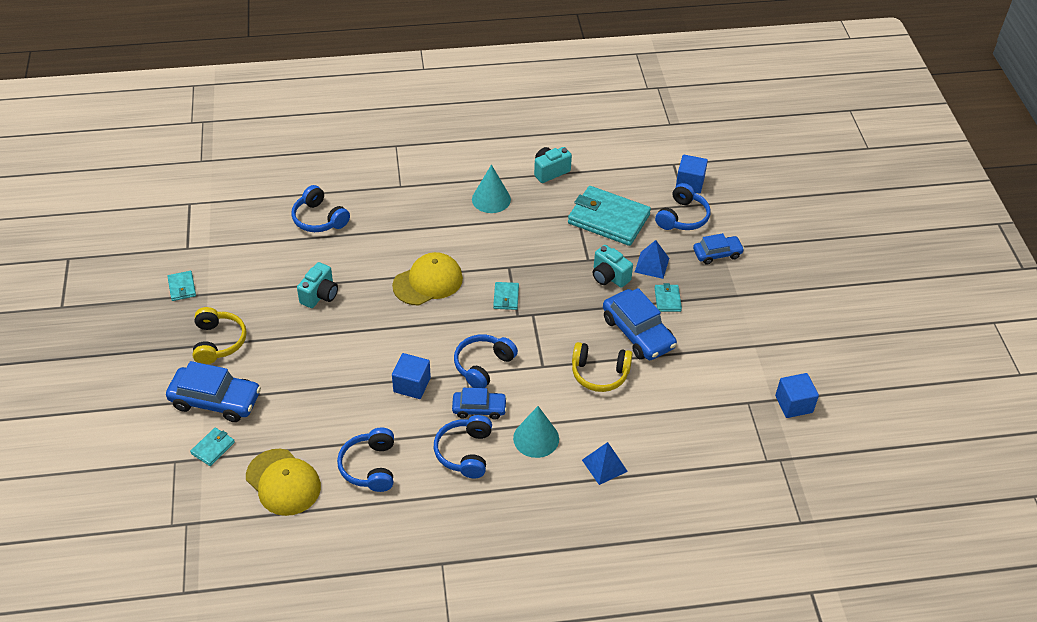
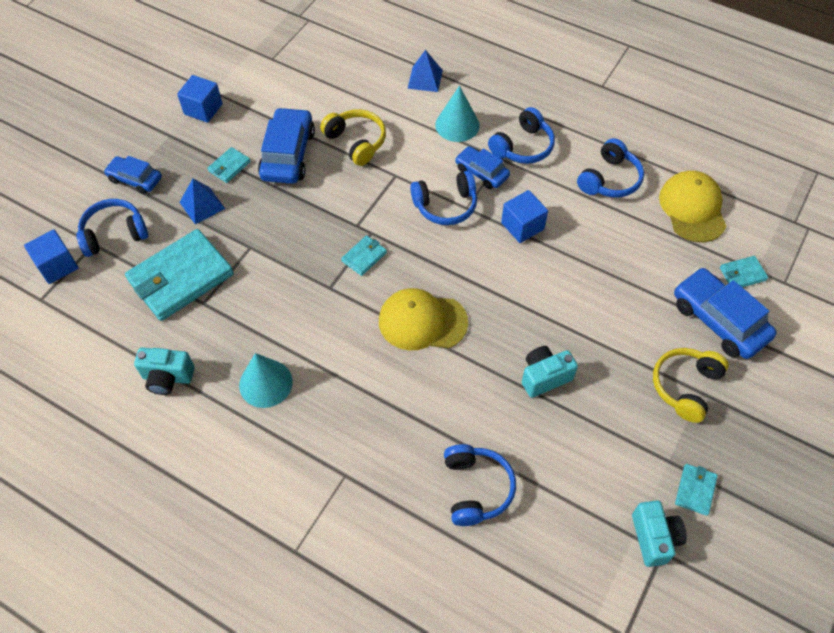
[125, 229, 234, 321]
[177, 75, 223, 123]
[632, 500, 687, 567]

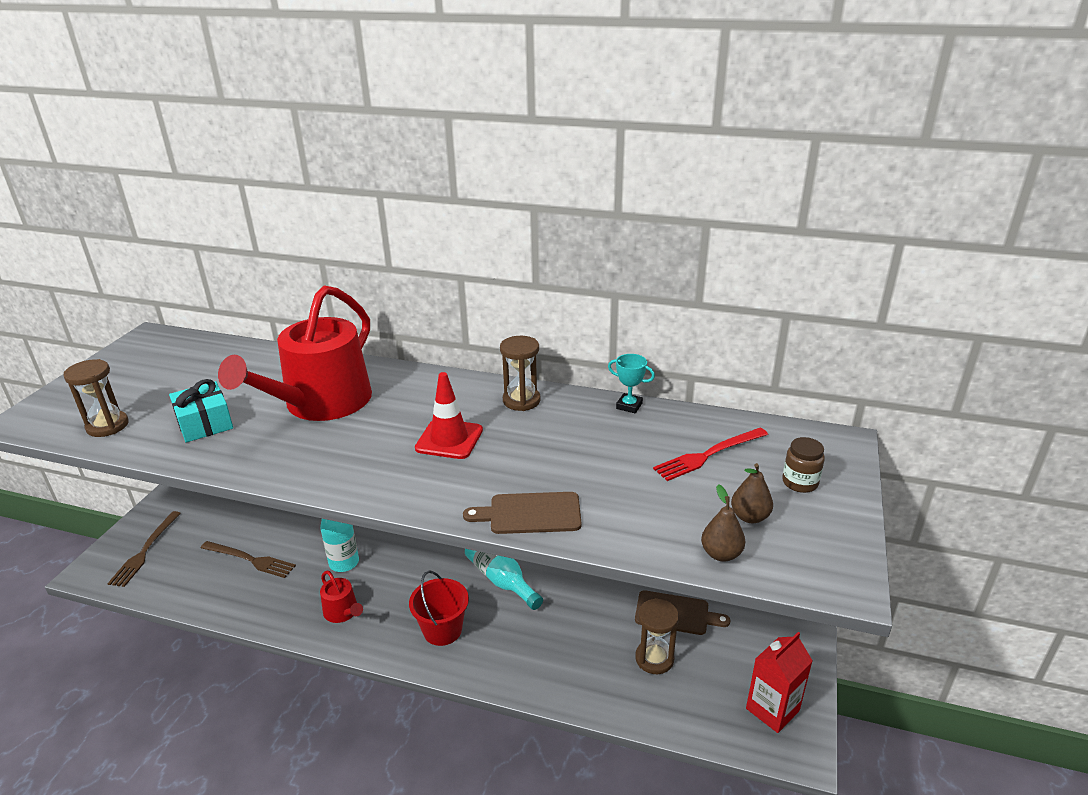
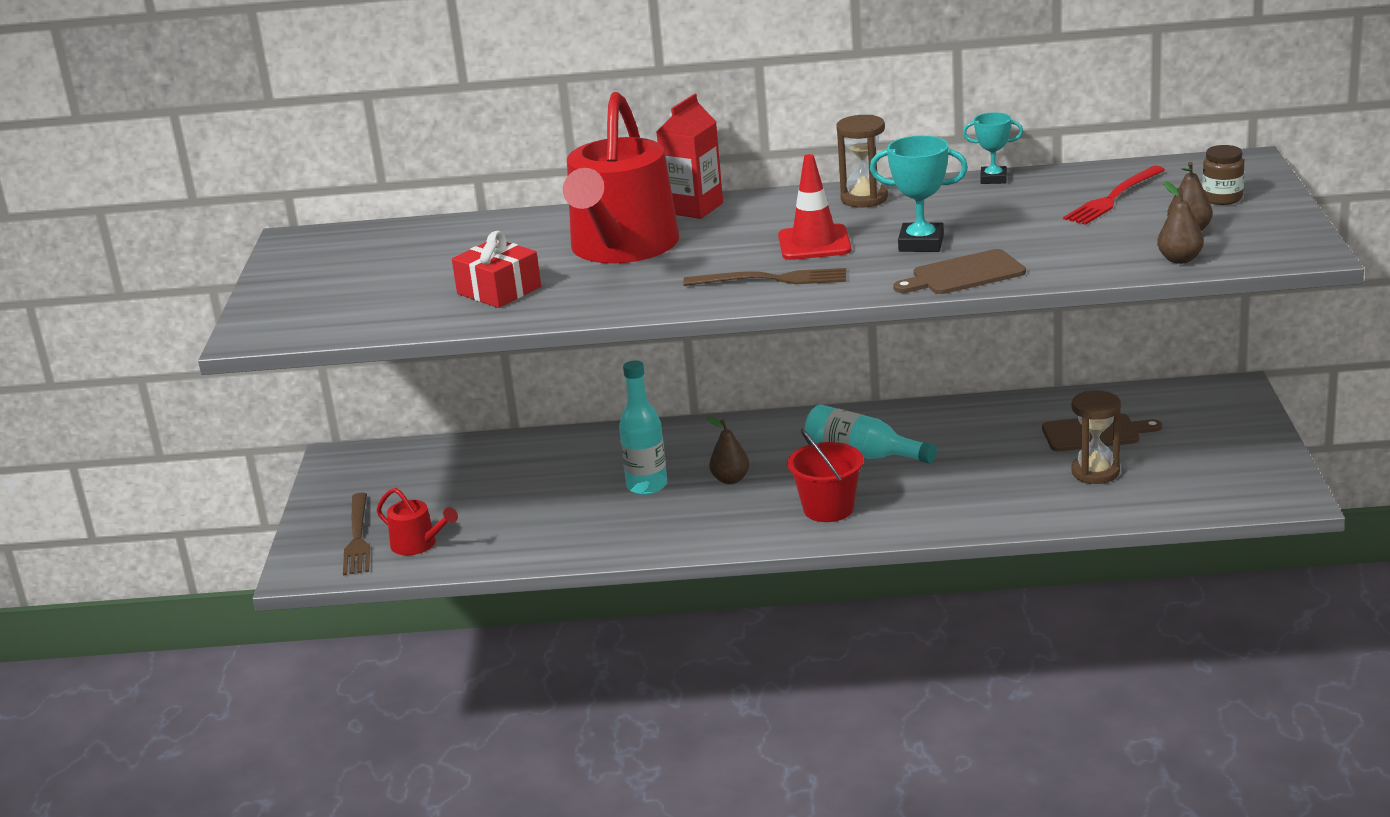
[377, 488, 458, 555]
[452, 231, 541, 308]
[657, 94, 723, 219]
[683, 268, 846, 286]
[706, 417, 749, 484]
[870, 136, 968, 252]
[63, 359, 129, 437] (first image)

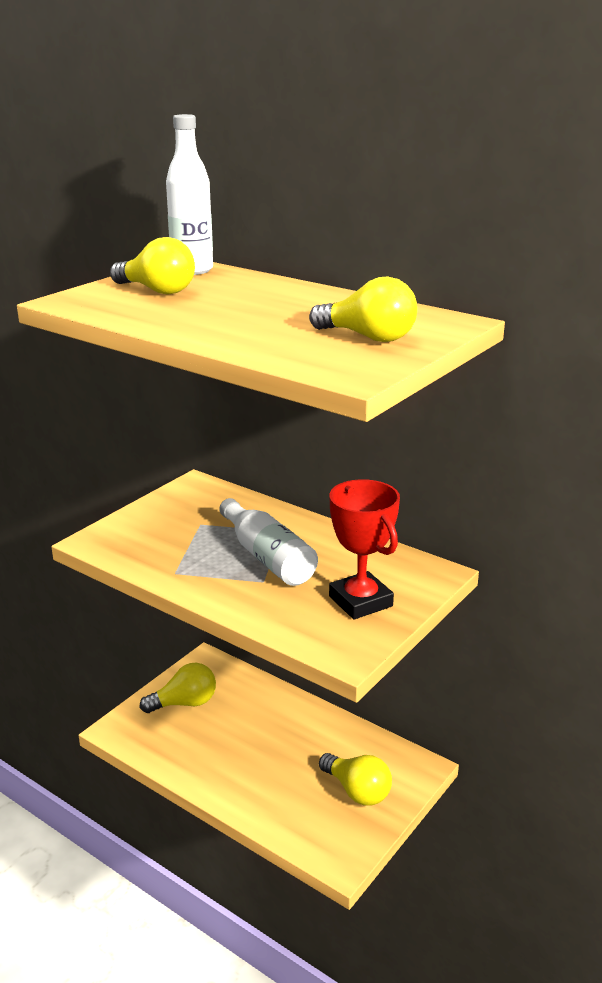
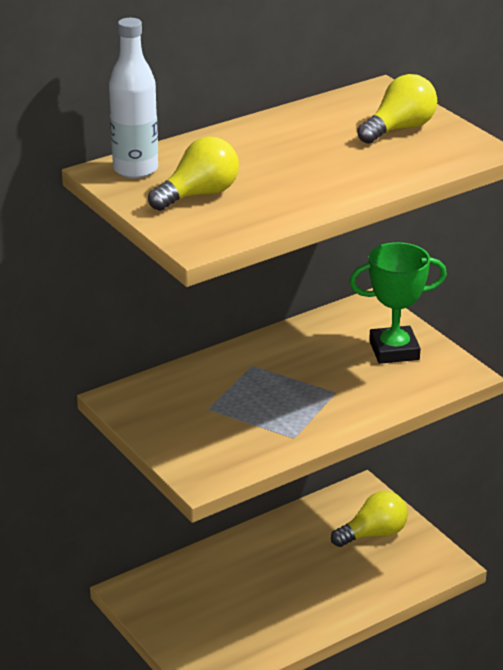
[349, 242, 447, 364]
[140, 663, 216, 713] (first image)
[219, 498, 318, 586] (first image)

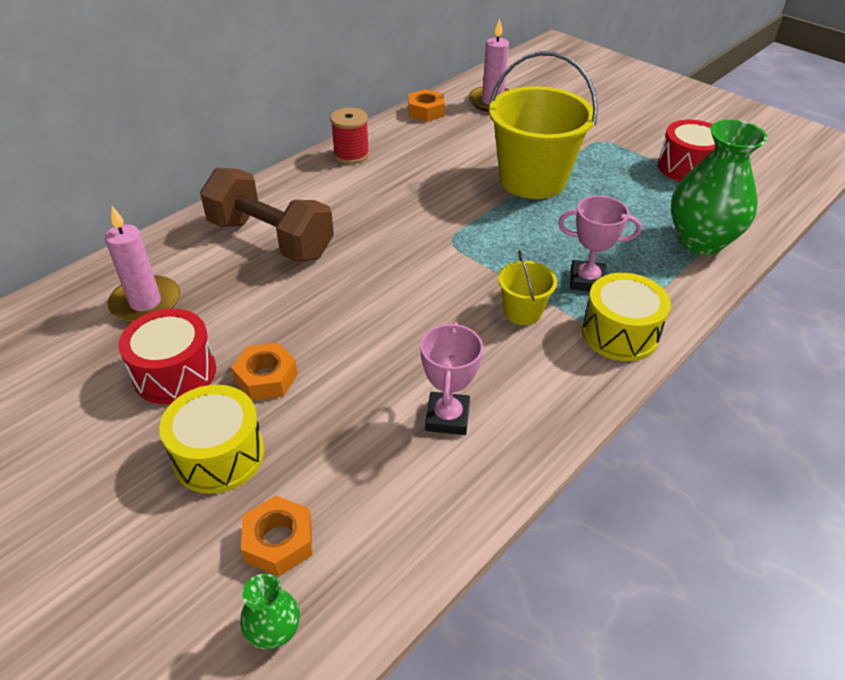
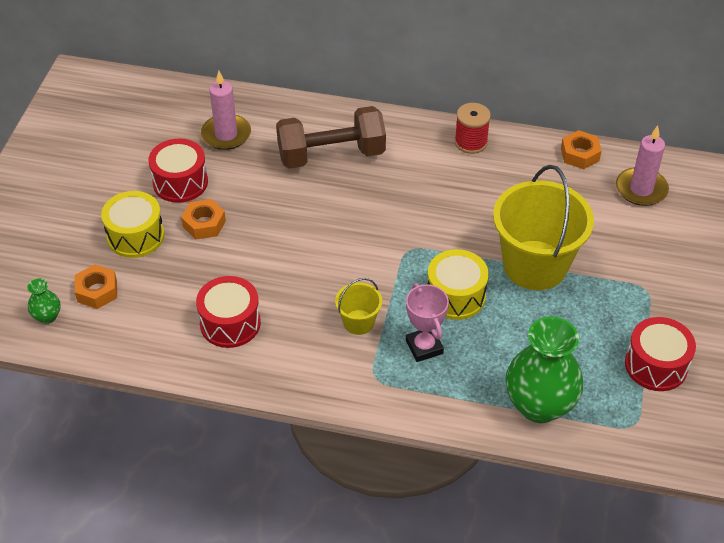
[196, 276, 261, 348]
[276, 106, 386, 169]
[427, 249, 489, 320]

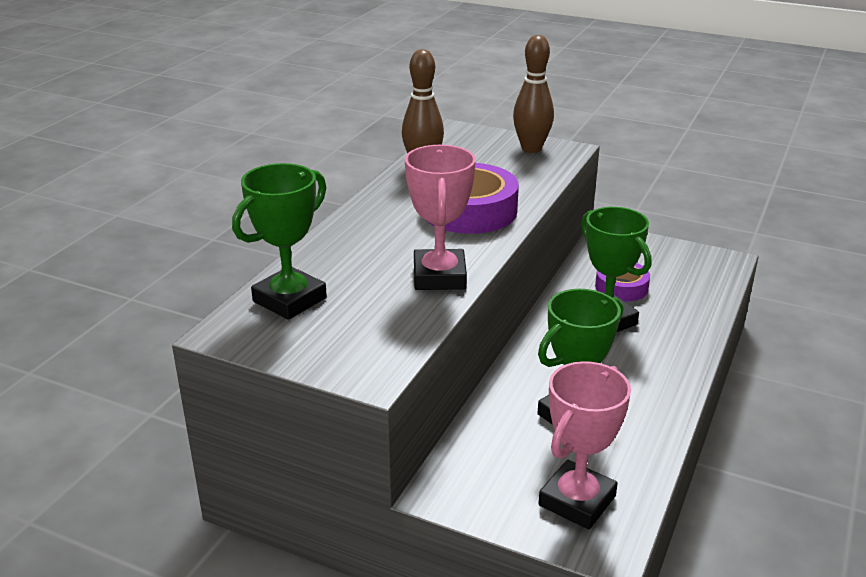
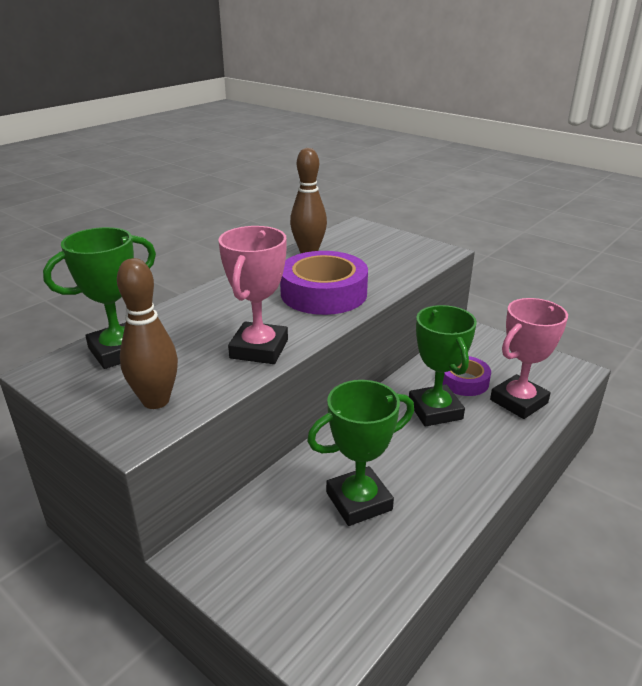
[117, 258, 178, 409]
[490, 298, 568, 419]

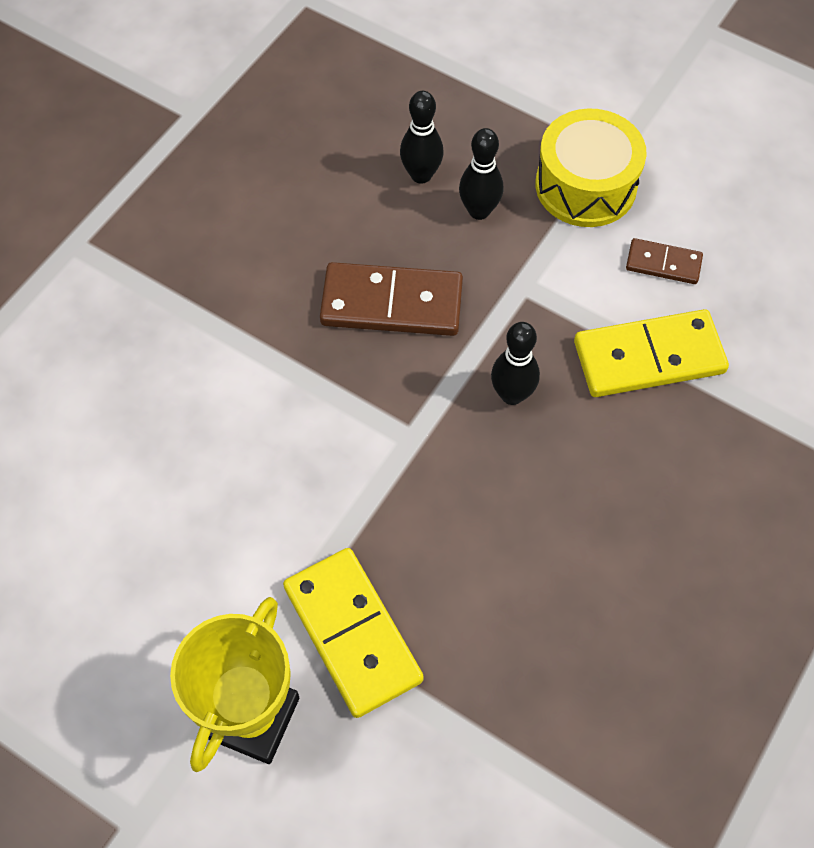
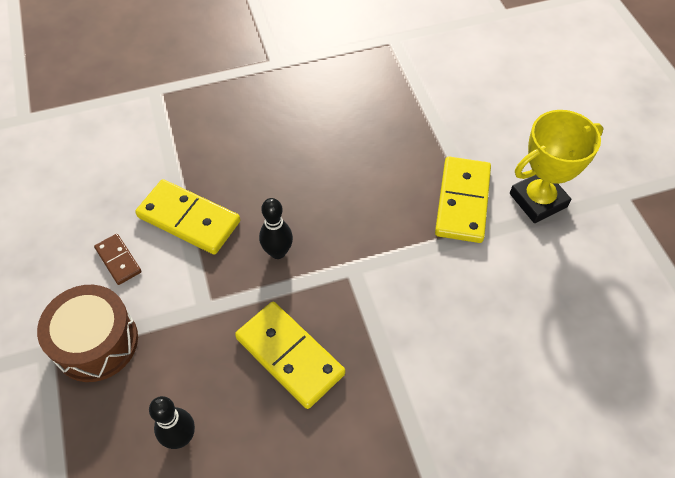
[37, 285, 138, 382]
[235, 302, 345, 409]
[459, 128, 503, 220] (first image)

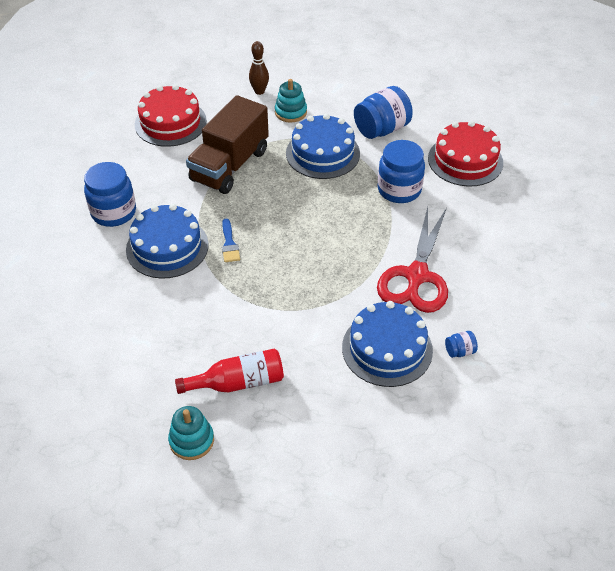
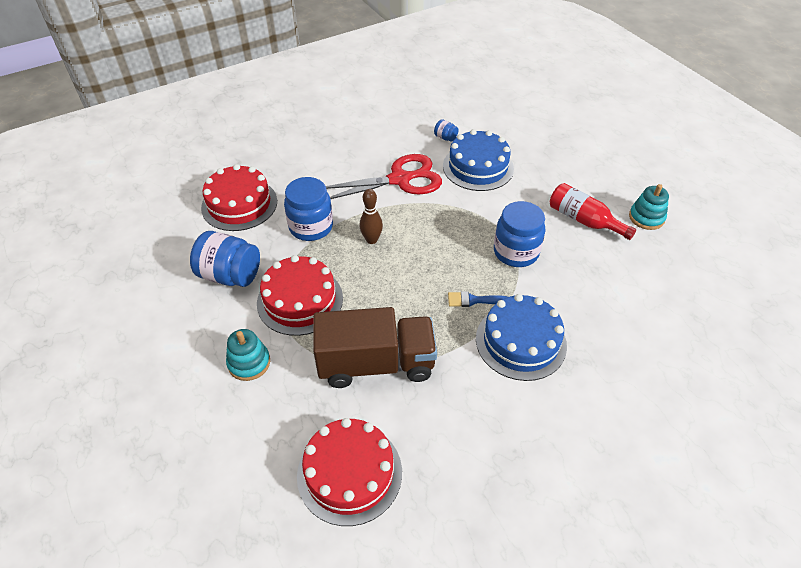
[257, 255, 343, 336]
[359, 189, 383, 244]
[448, 291, 508, 307]
[494, 201, 545, 267]

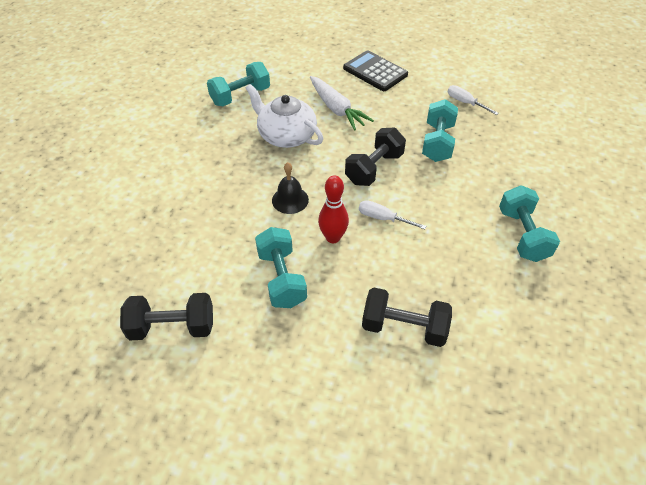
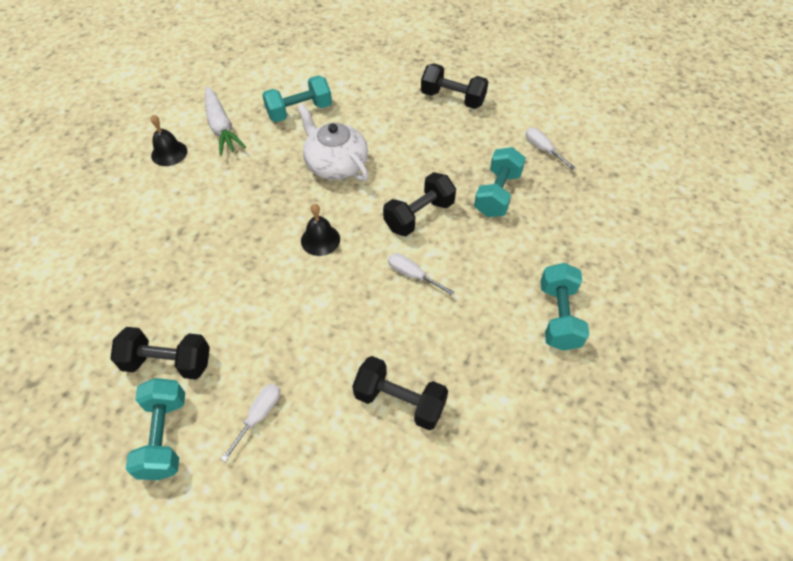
[126, 378, 185, 480]
[151, 115, 187, 166]
[205, 86, 246, 156]
[221, 384, 280, 462]
[421, 64, 488, 109]
[318, 176, 349, 243] (first image)

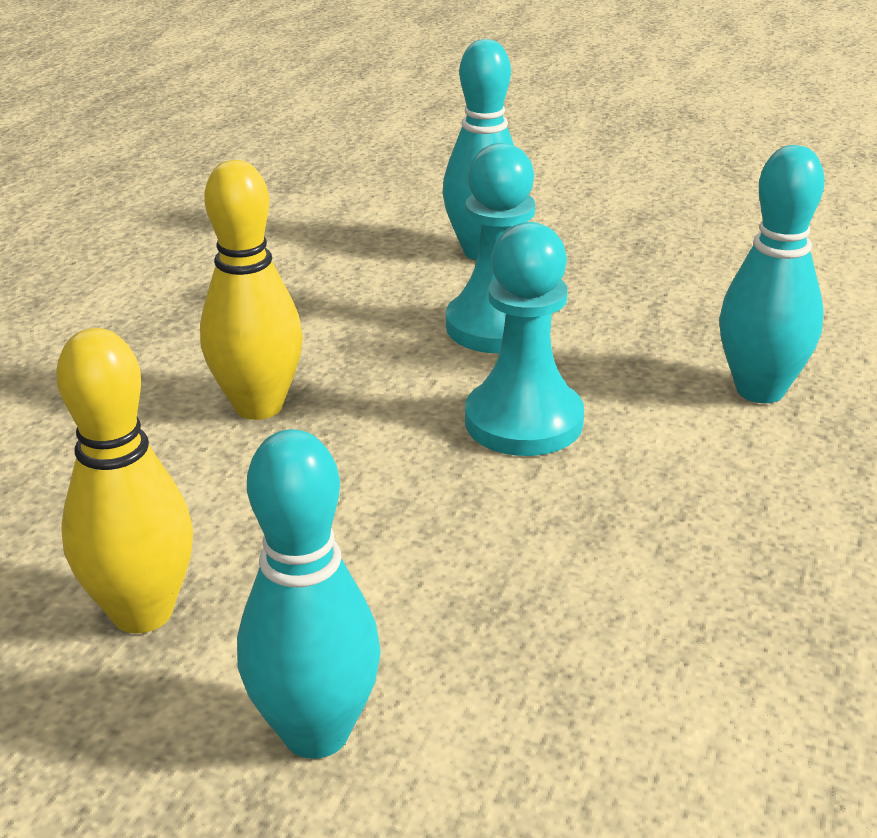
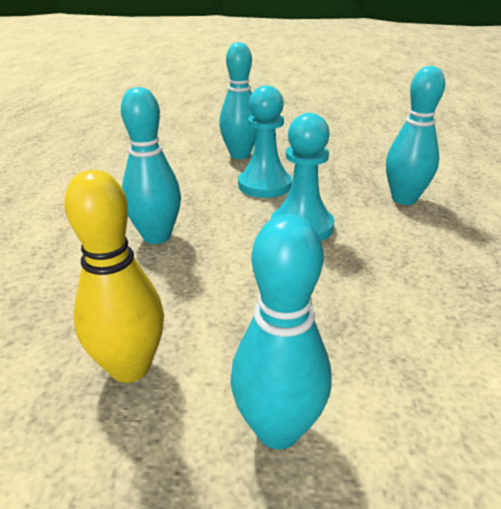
[121, 87, 181, 244]

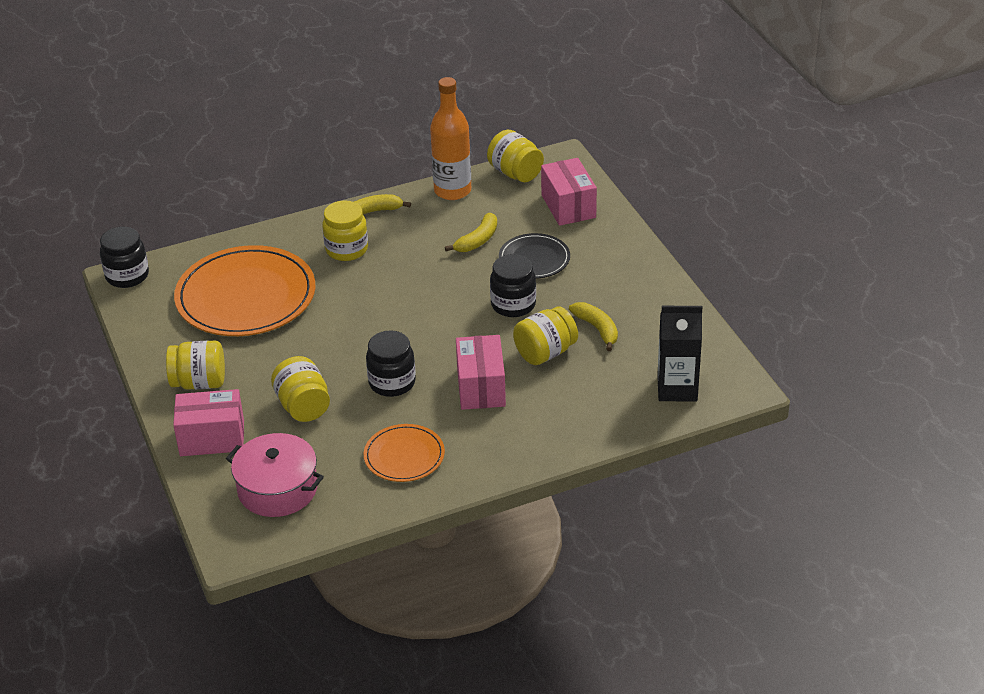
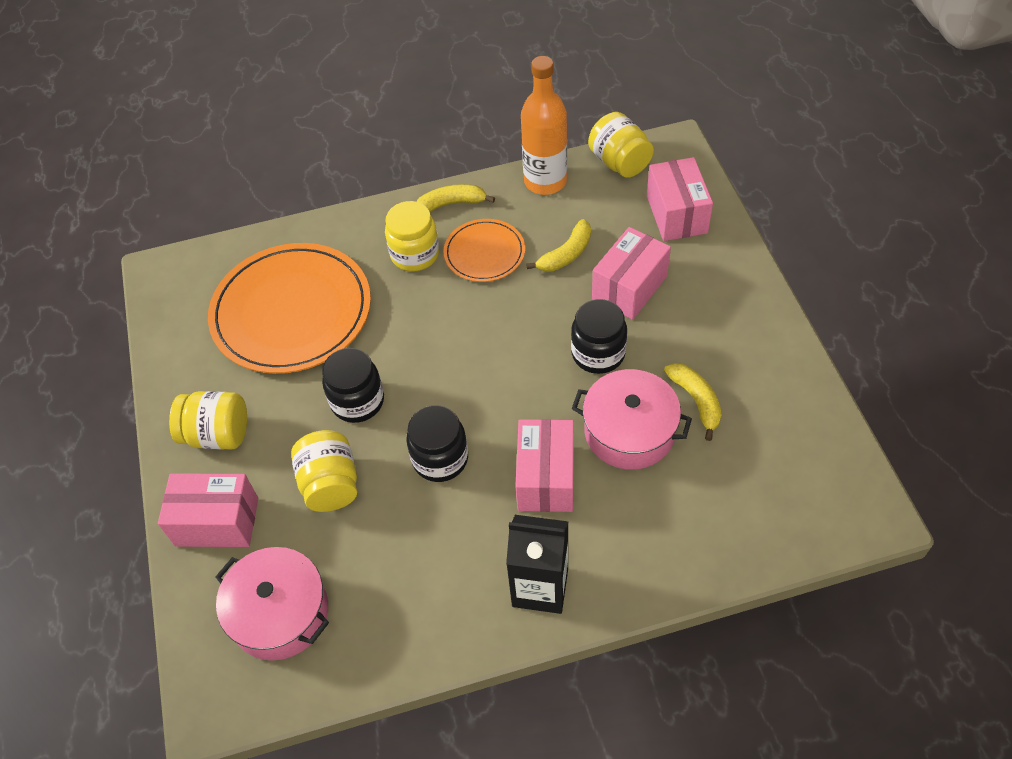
[322, 348, 384, 423]
[443, 219, 525, 282]
[506, 515, 569, 614]
[572, 369, 692, 470]
[592, 227, 671, 320]

